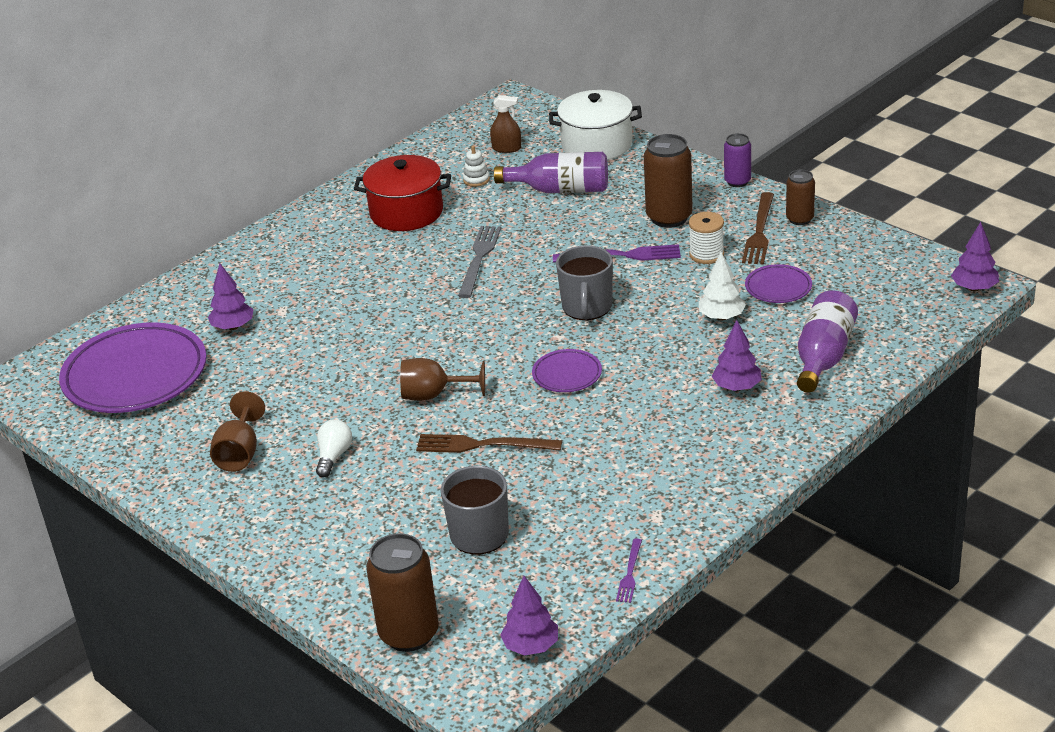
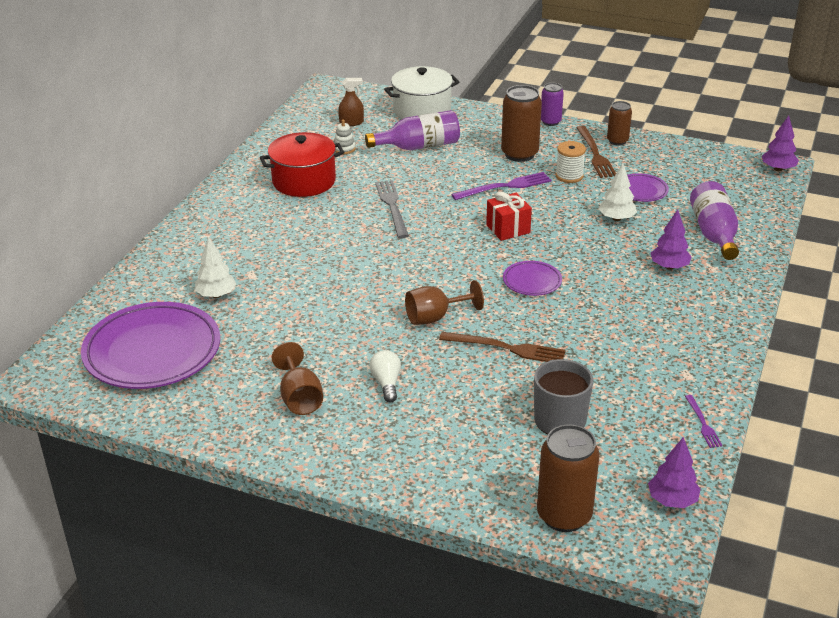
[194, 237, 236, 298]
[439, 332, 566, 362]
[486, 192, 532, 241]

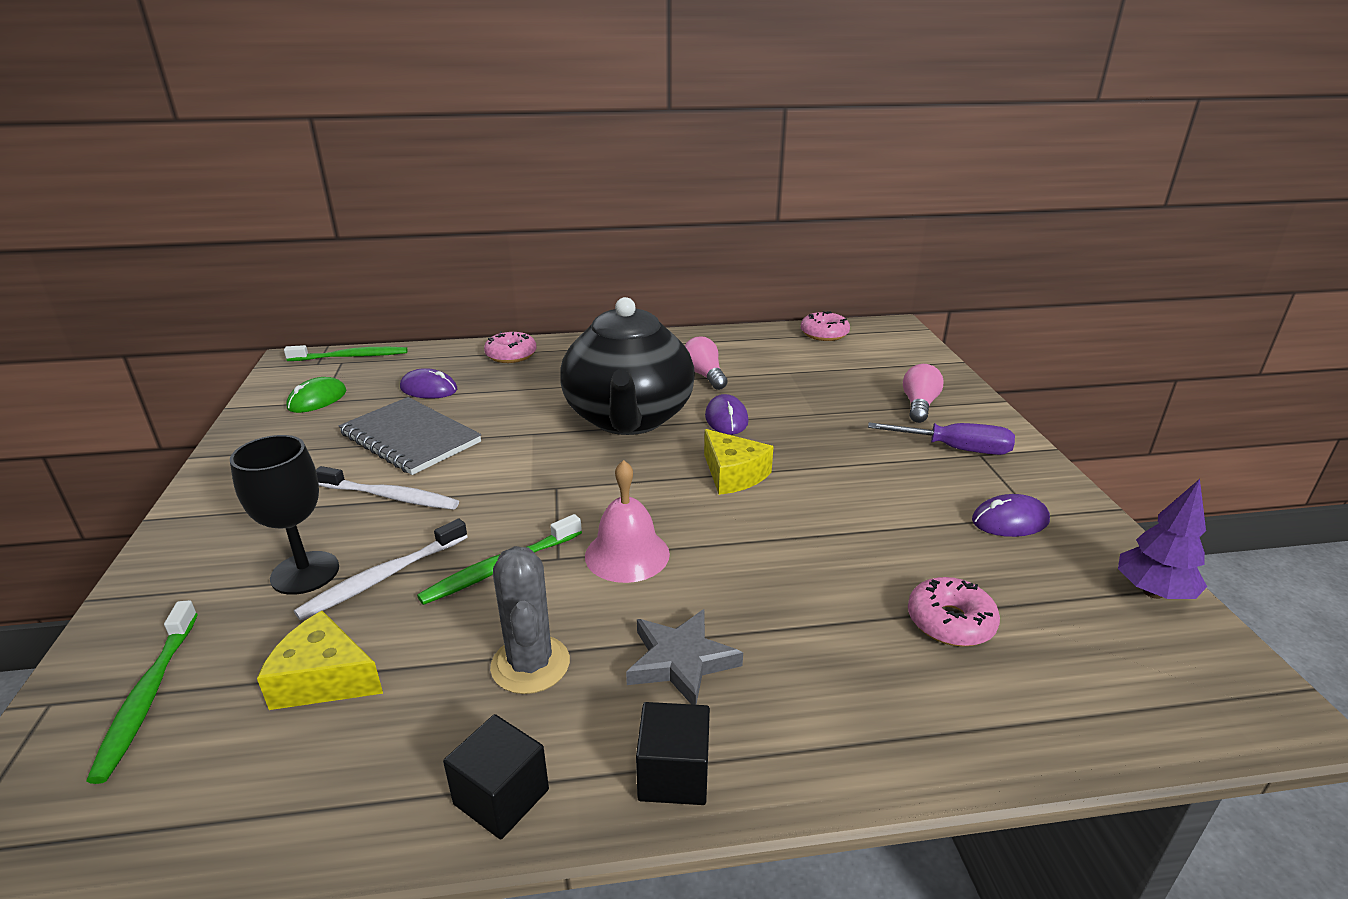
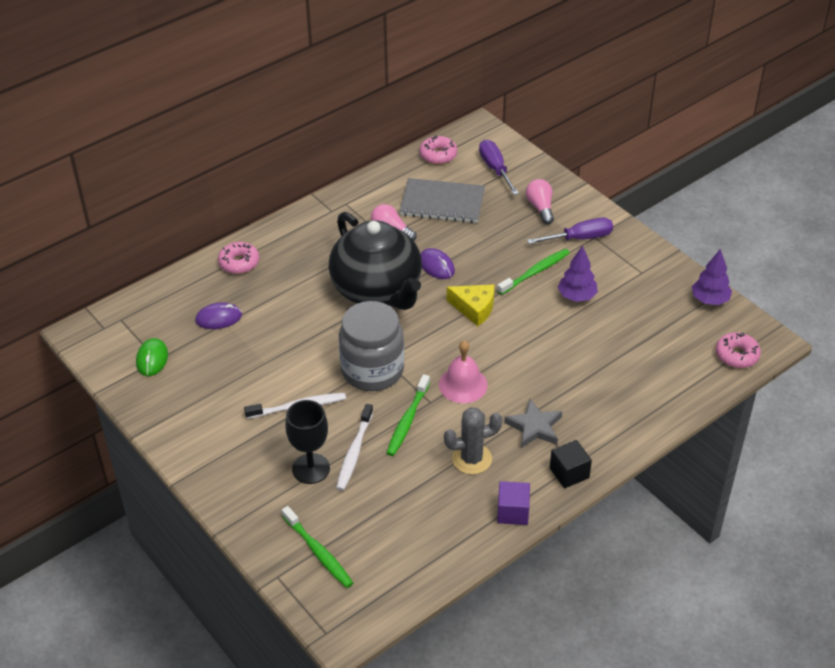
[339, 301, 404, 391]
[399, 178, 485, 223]
[444, 407, 502, 475]
[479, 140, 519, 195]
[497, 249, 570, 295]
[497, 481, 530, 525]
[558, 245, 598, 302]
[716, 332, 761, 368]
[257, 611, 383, 710] (first image)
[972, 494, 1050, 537] (first image)

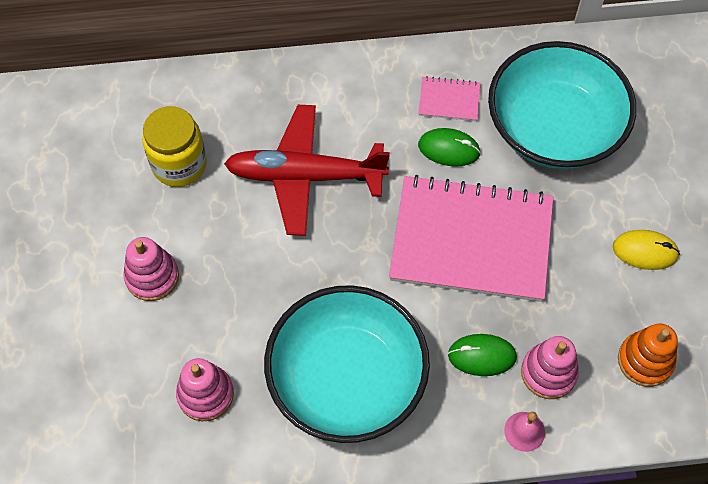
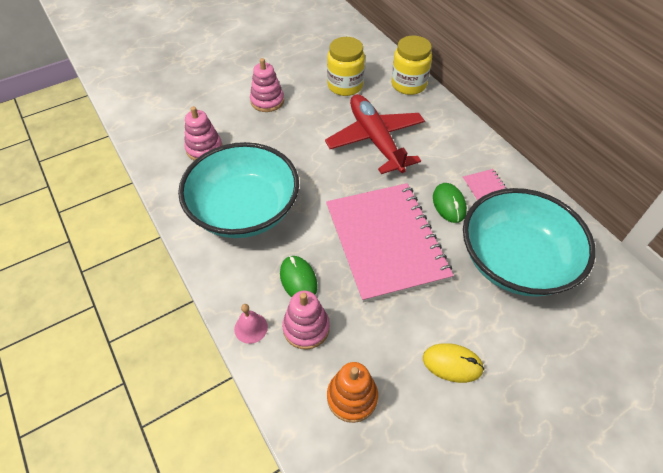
[391, 36, 432, 95]
[423, 343, 484, 383]

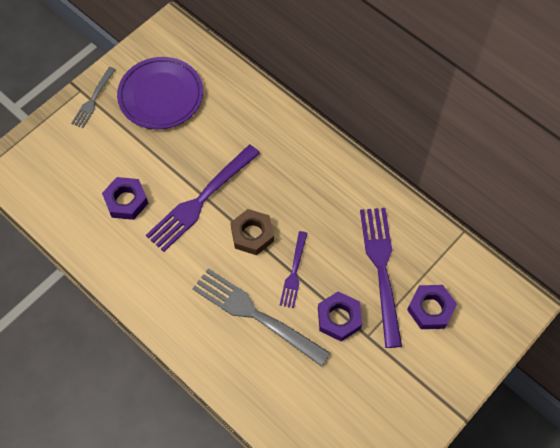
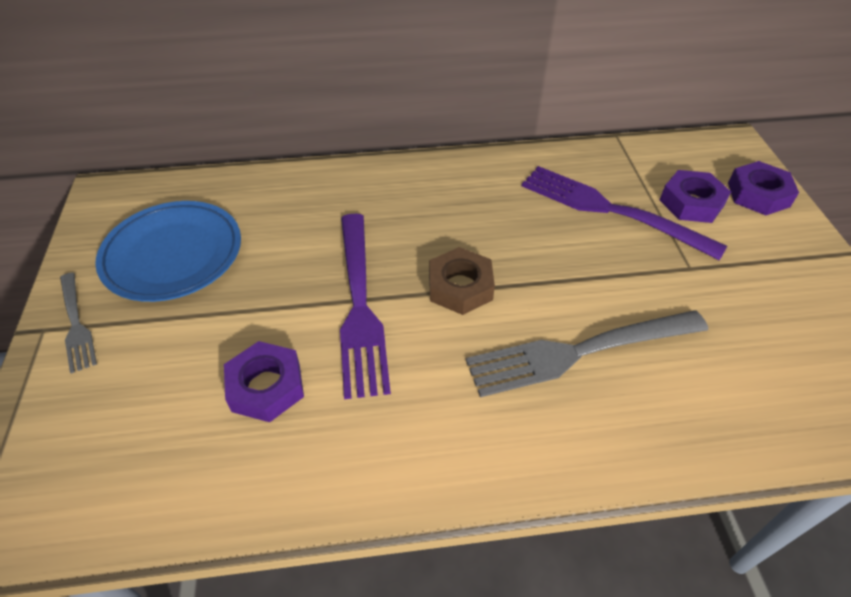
[95, 201, 241, 302]
[728, 161, 799, 215]
[280, 231, 307, 308] (first image)

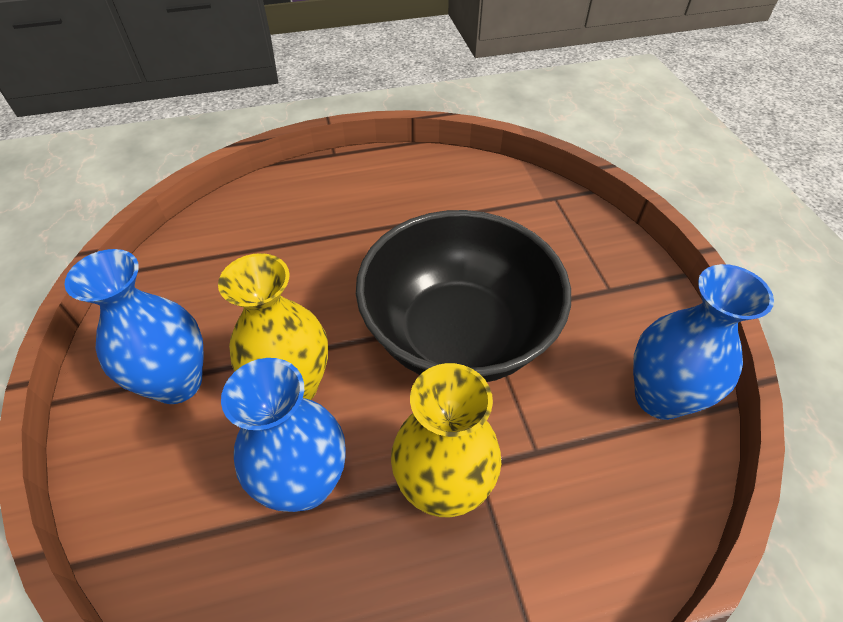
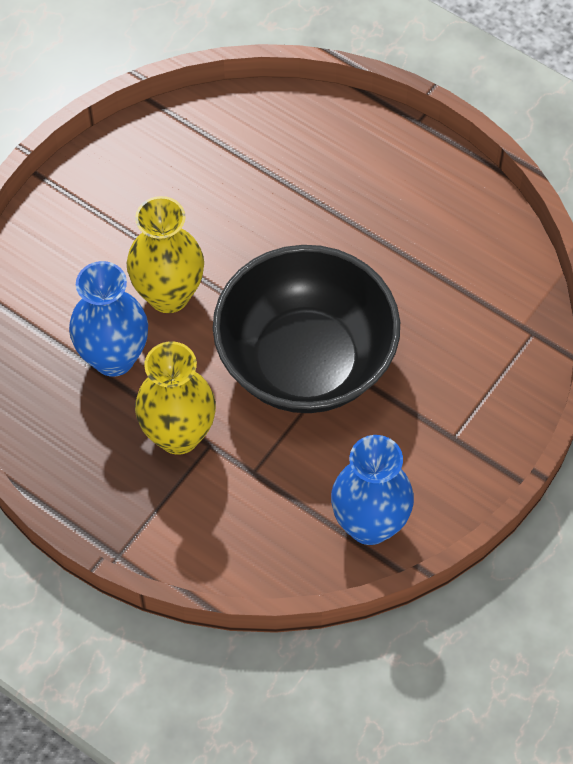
[64, 249, 204, 404] (first image)

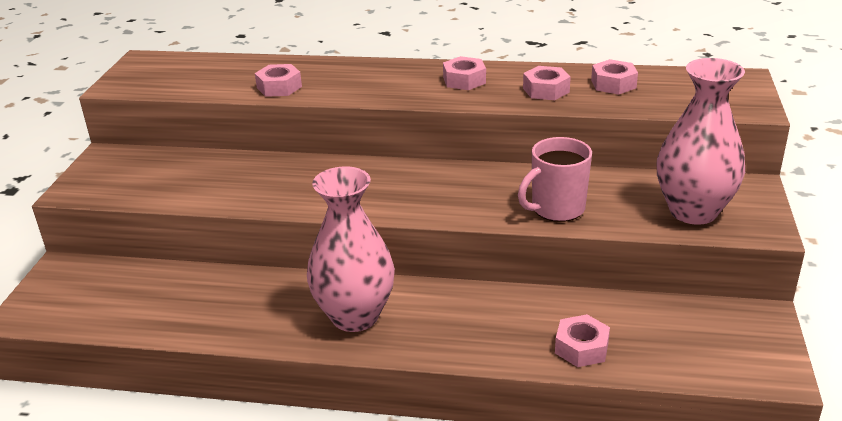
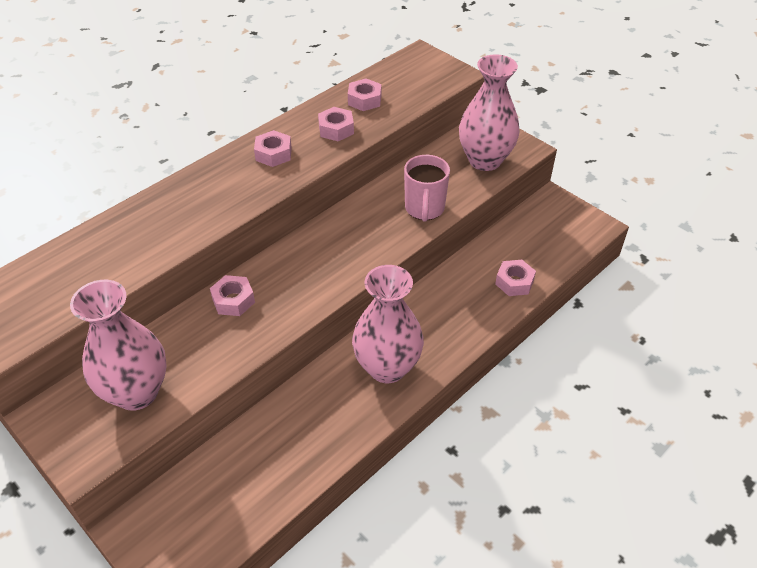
[70, 280, 167, 411]
[210, 275, 255, 316]

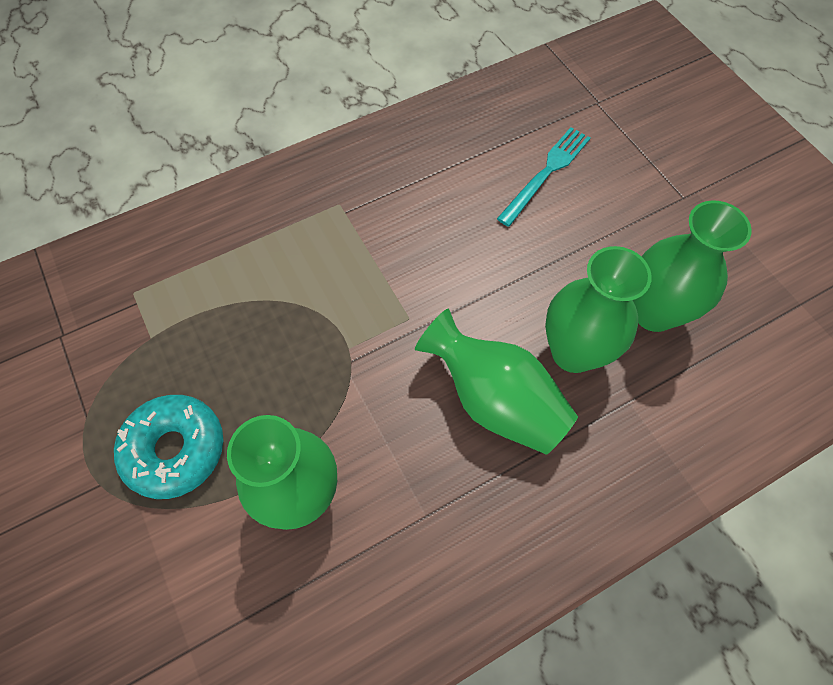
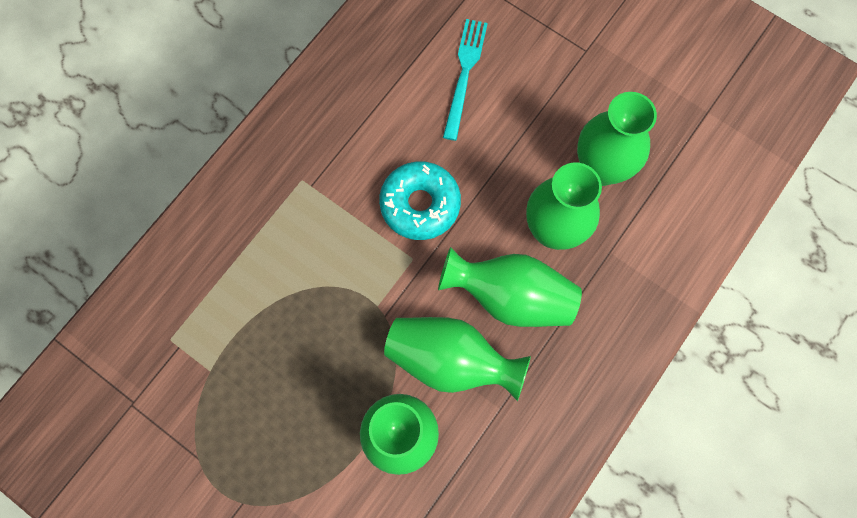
[379, 161, 461, 240]
[384, 317, 531, 401]

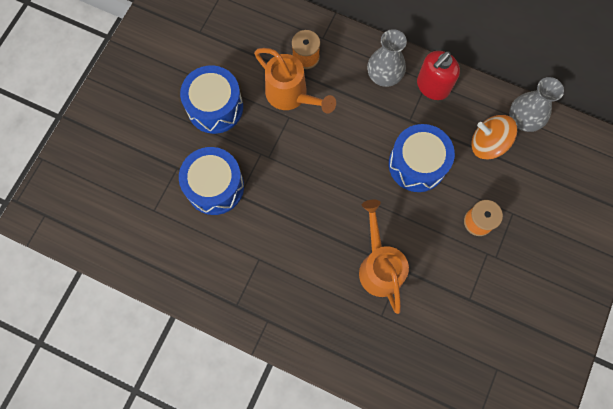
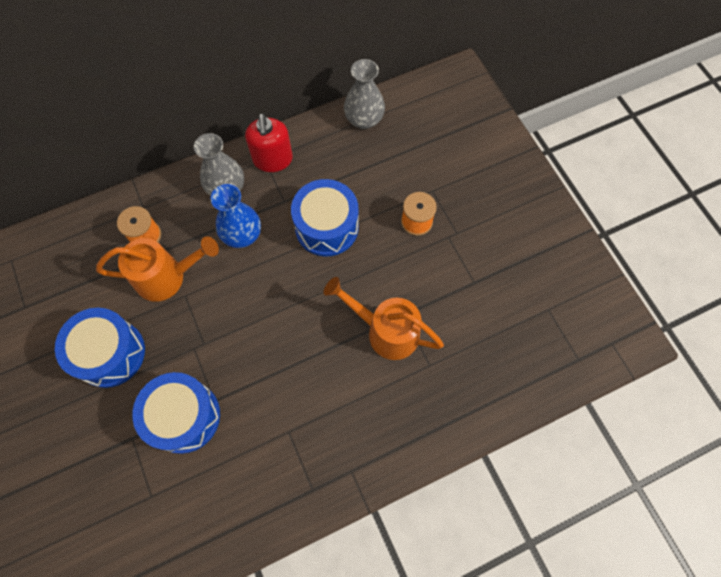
[211, 184, 261, 248]
[471, 115, 517, 159] (first image)

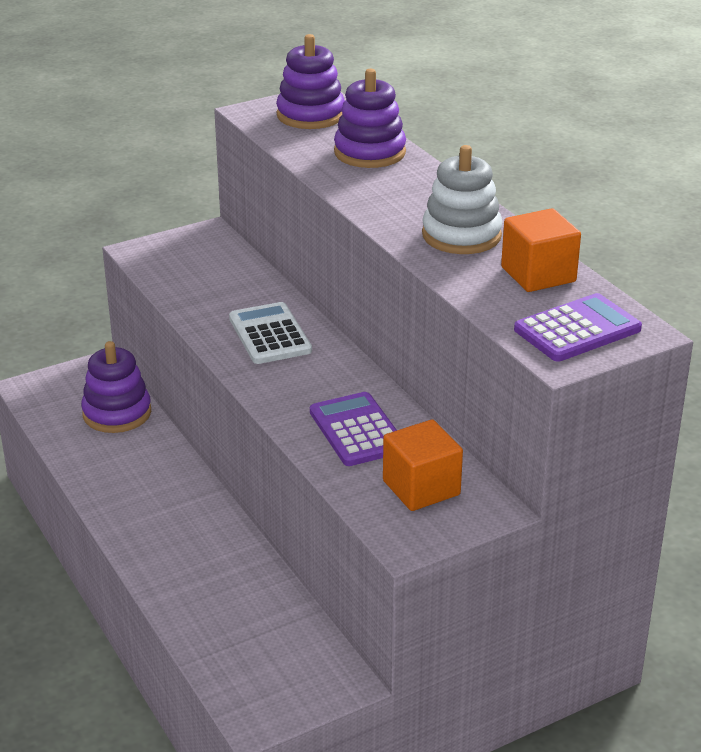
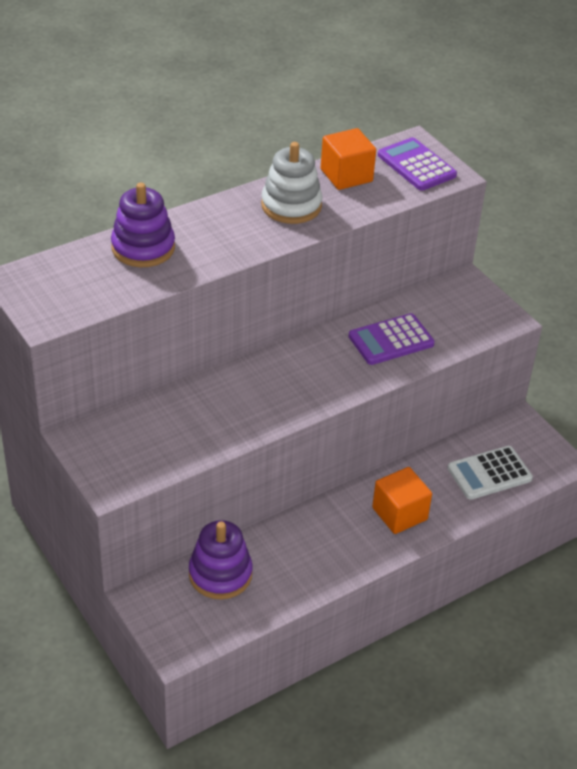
[372, 467, 432, 534]
[448, 446, 533, 500]
[276, 34, 345, 129] (first image)

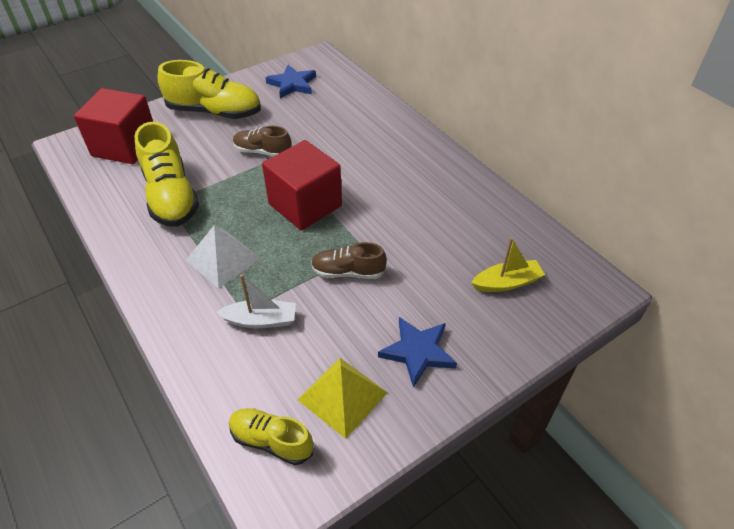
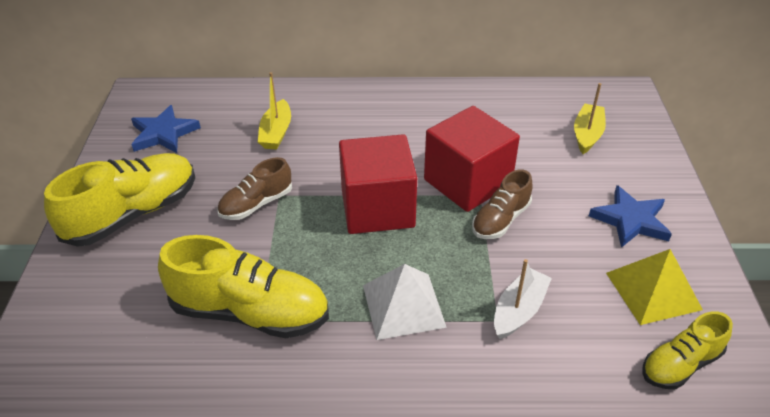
[258, 72, 291, 149]
[424, 106, 520, 212]

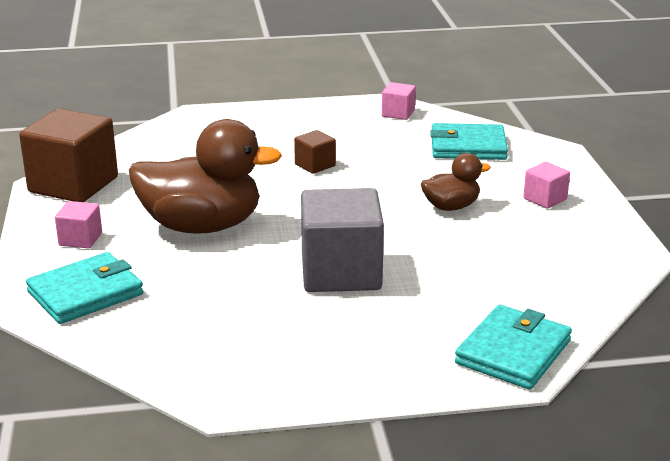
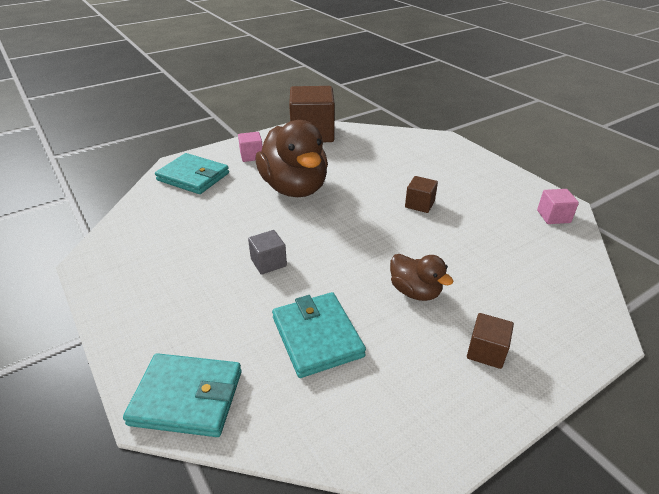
[248, 230, 287, 275]
[272, 292, 366, 378]
[467, 313, 514, 369]

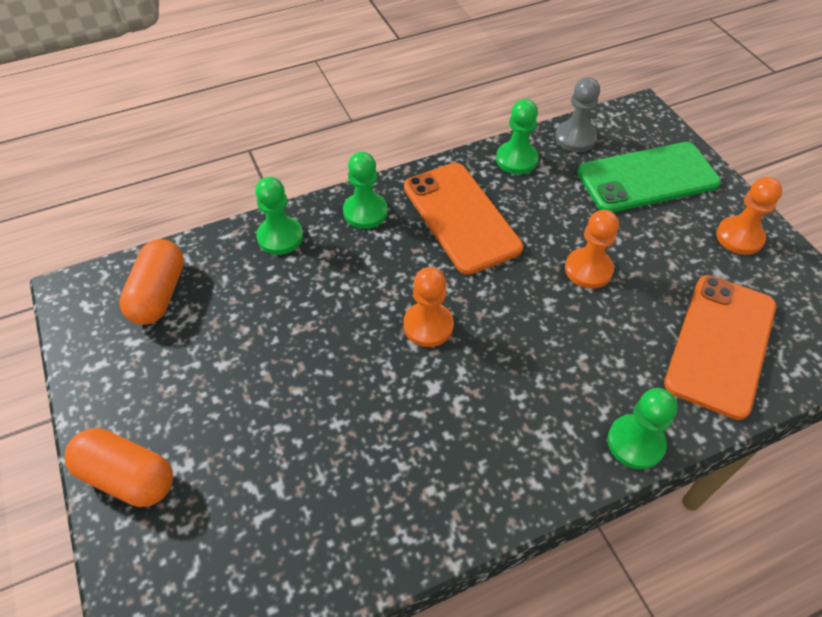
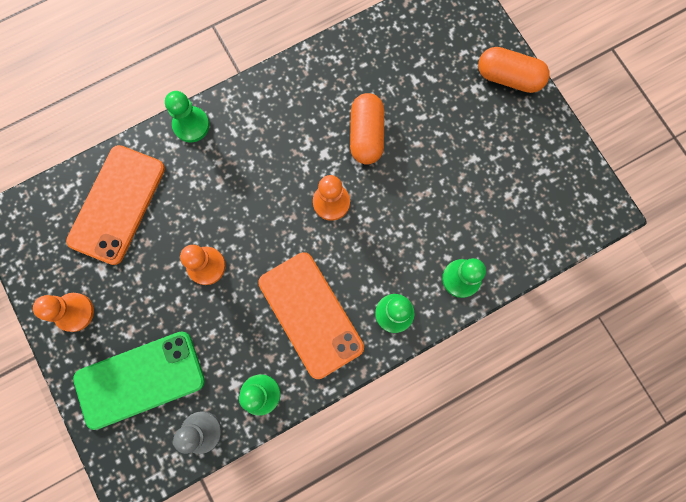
[350, 93, 384, 165]

